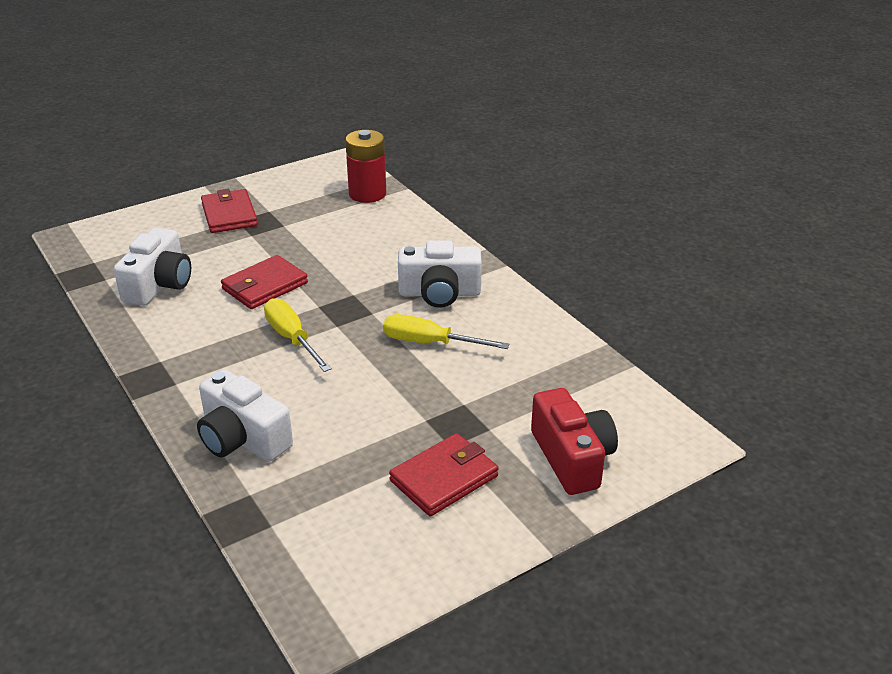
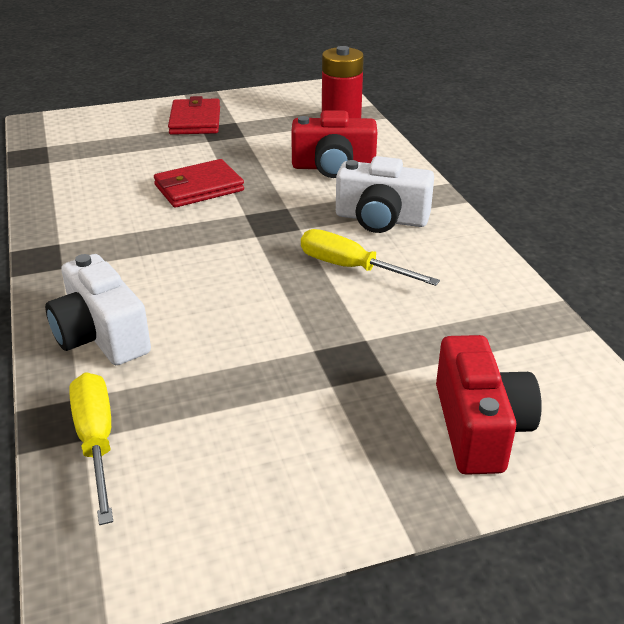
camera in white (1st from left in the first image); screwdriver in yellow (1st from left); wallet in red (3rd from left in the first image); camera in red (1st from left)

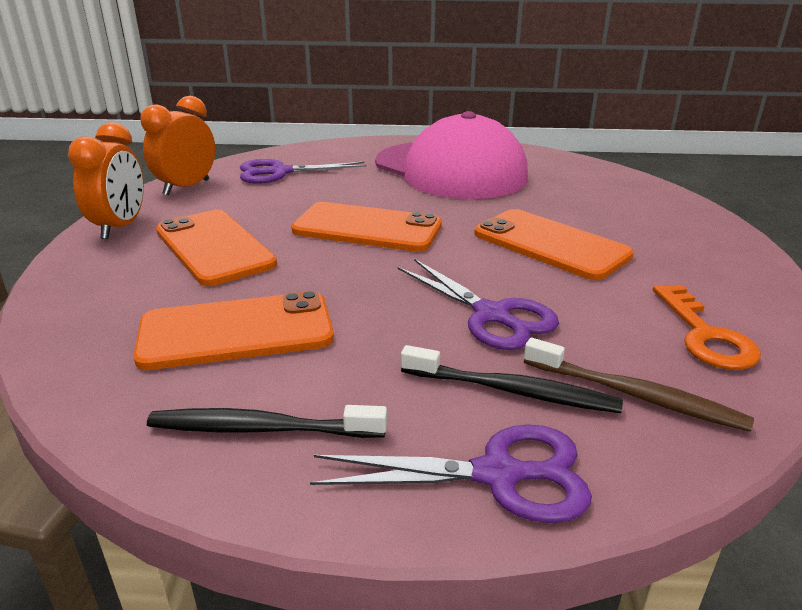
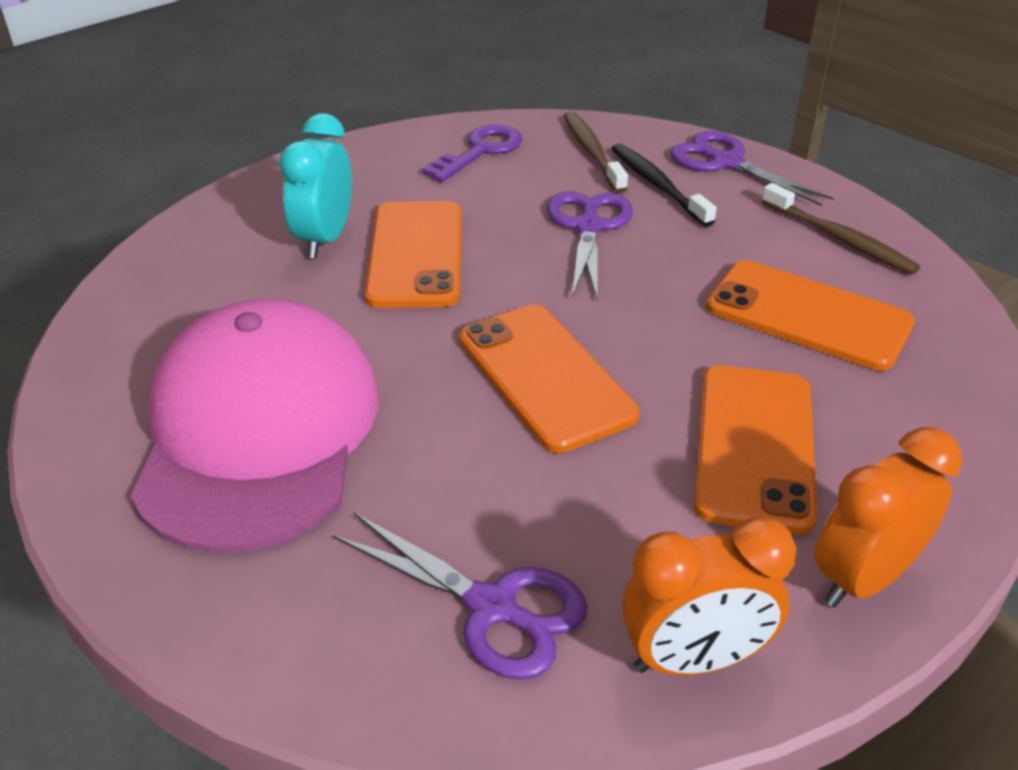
toothbrush in brown (2nd from left); key in purple; clock in turquoise

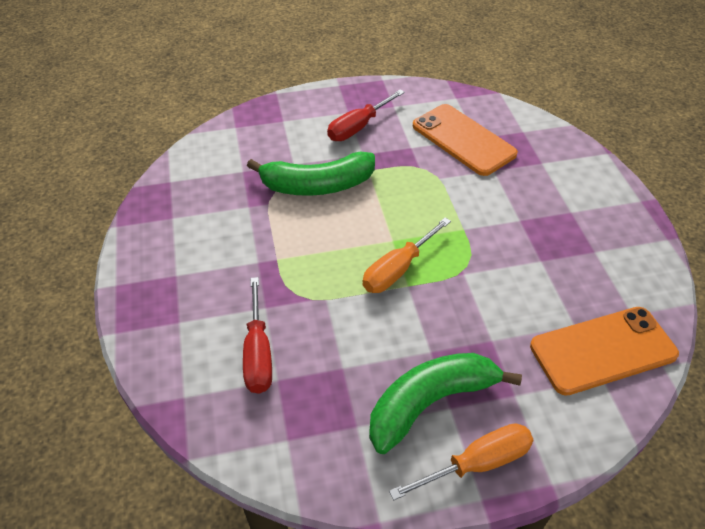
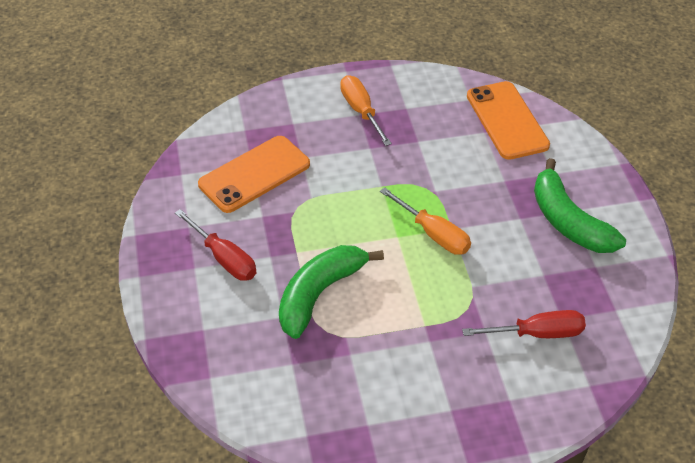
banana in green (1st from left); screwdriver in orange (1st from left)

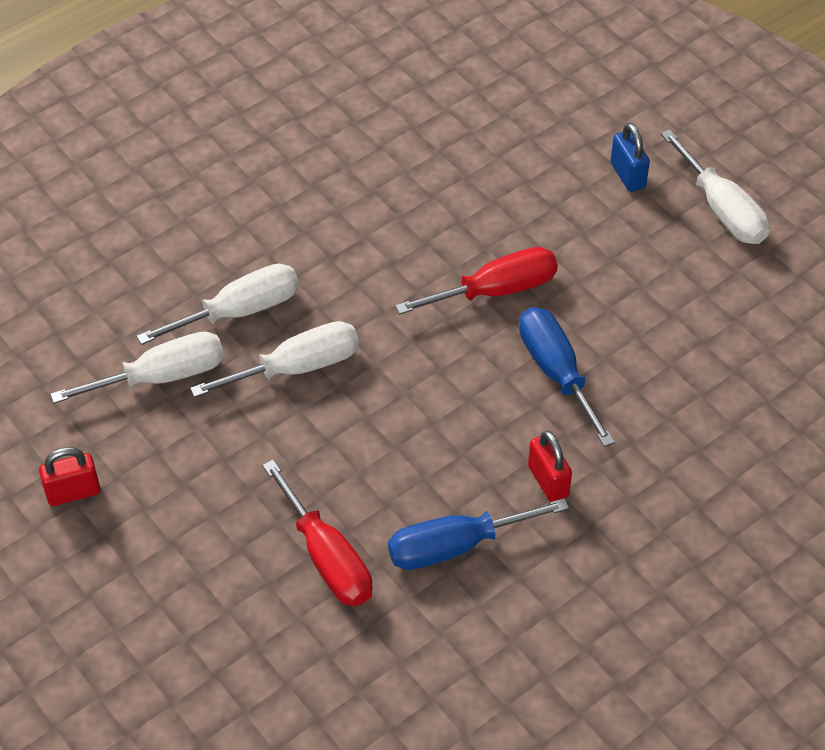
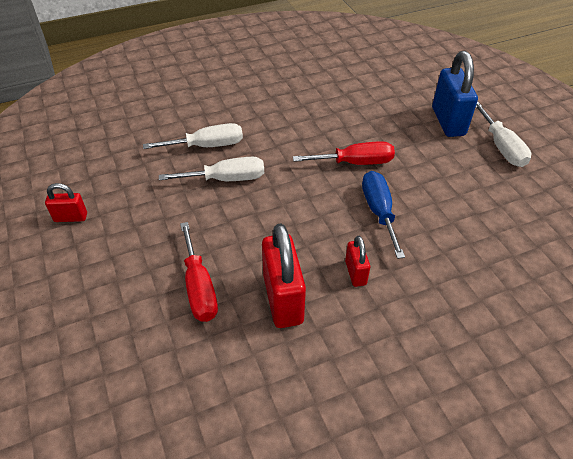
screwdriver in white (1st from left in the first image); padlock in red (2nd from left); padlock in blue

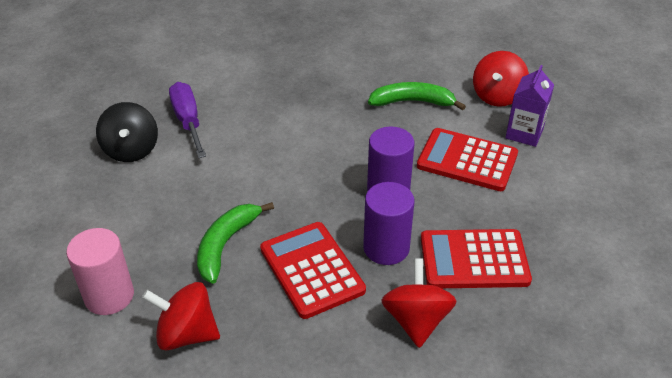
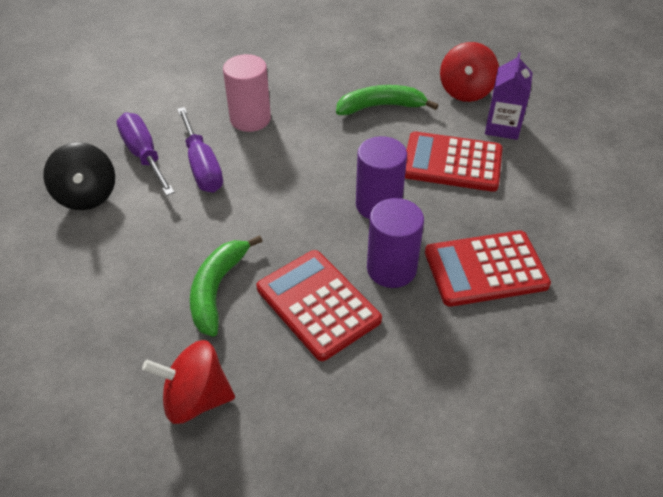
cylinder in pink; spinning top in red (2nd from left in the first image); screwdriver in purple (2nd from left)

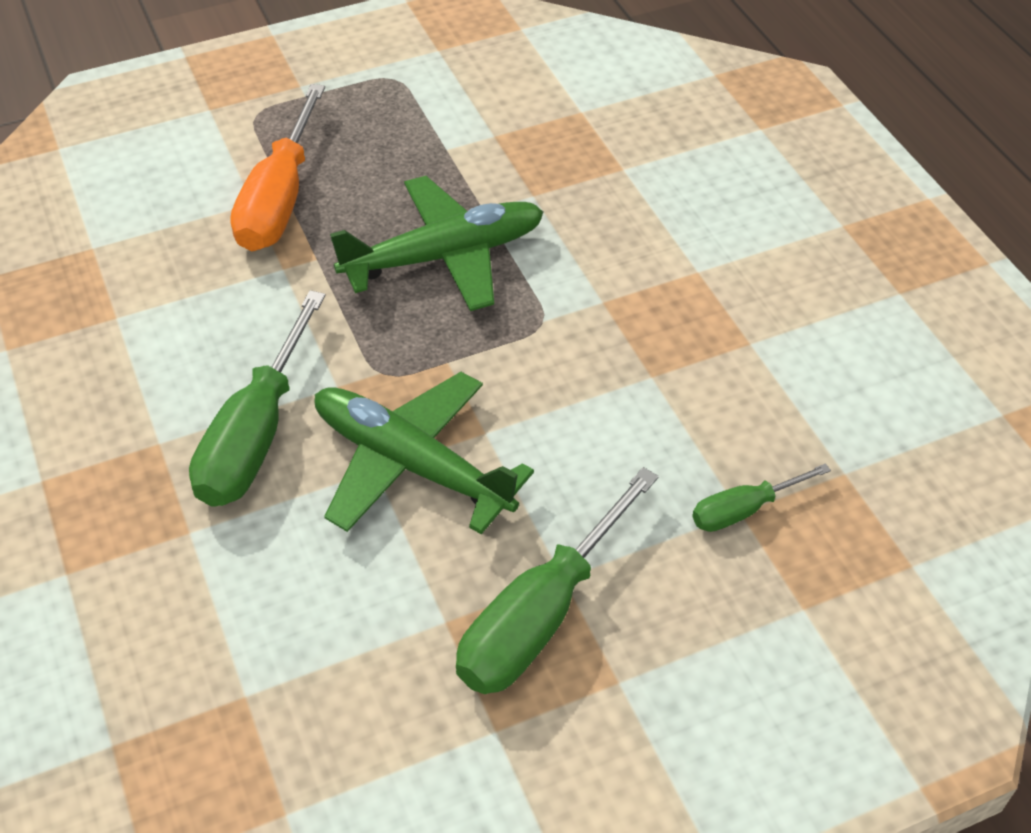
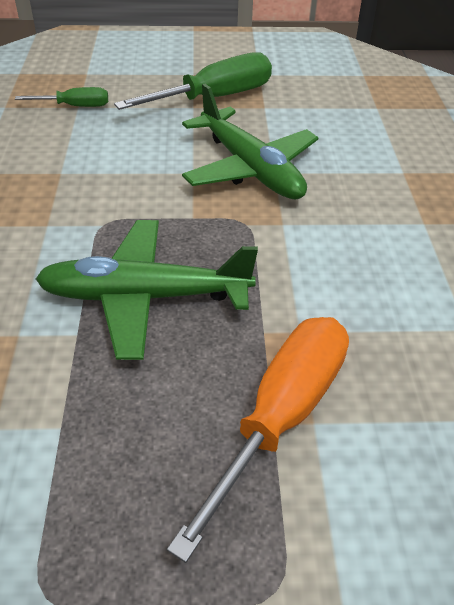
screwdriver in green (1st from left in the first image)

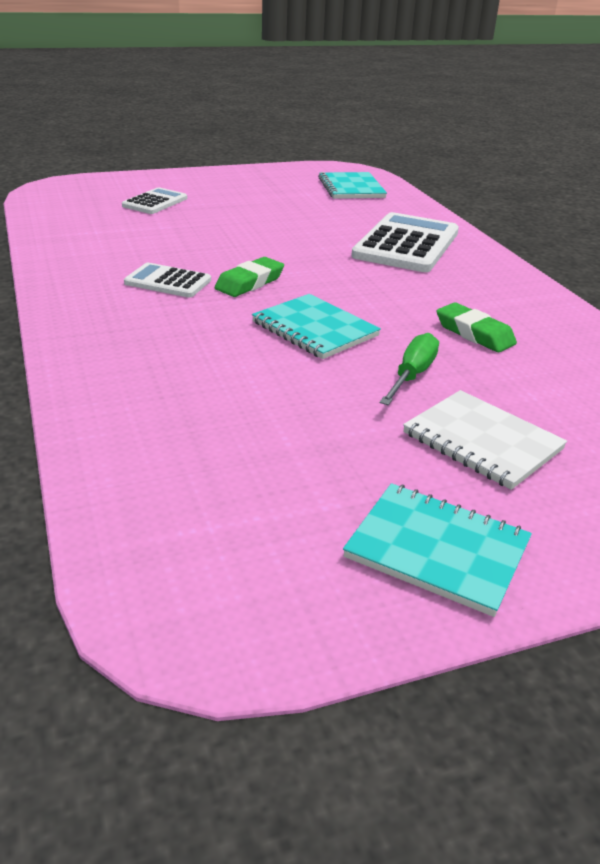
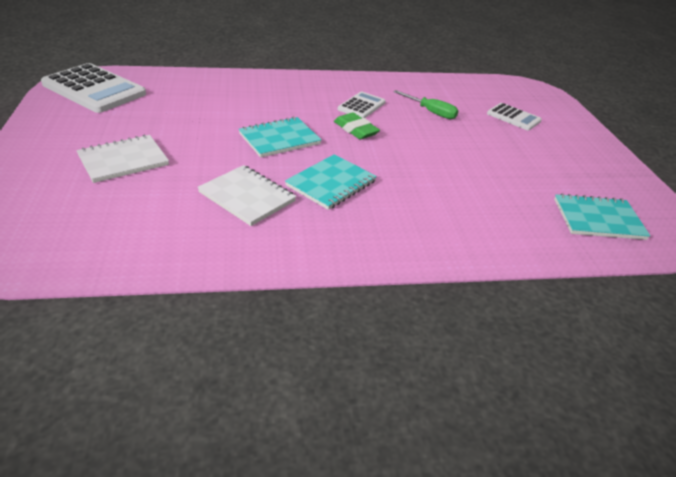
notebook in turquoise (2nd from left); calculator in white (1st from left); screwdriver in green; notebook in white (2nd from left)

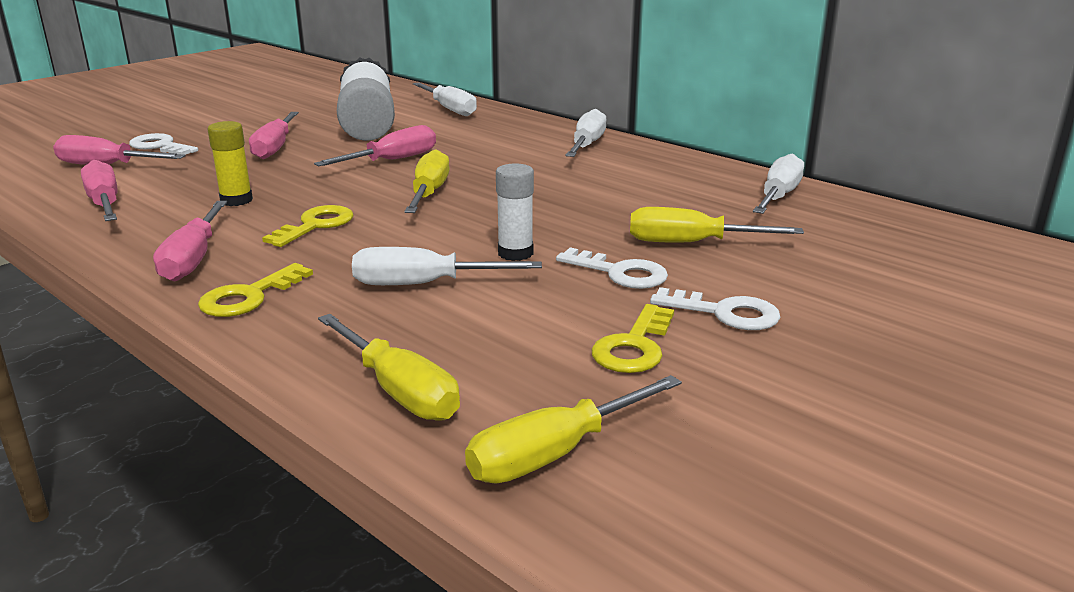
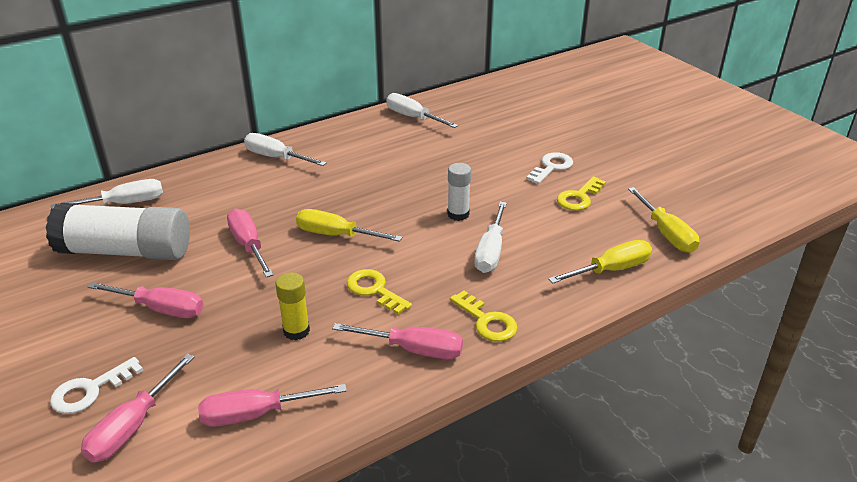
key in white (2nd from left in the first image); key in yellow (3rd from left); screwdriver in yellow (4th from left in the first image)

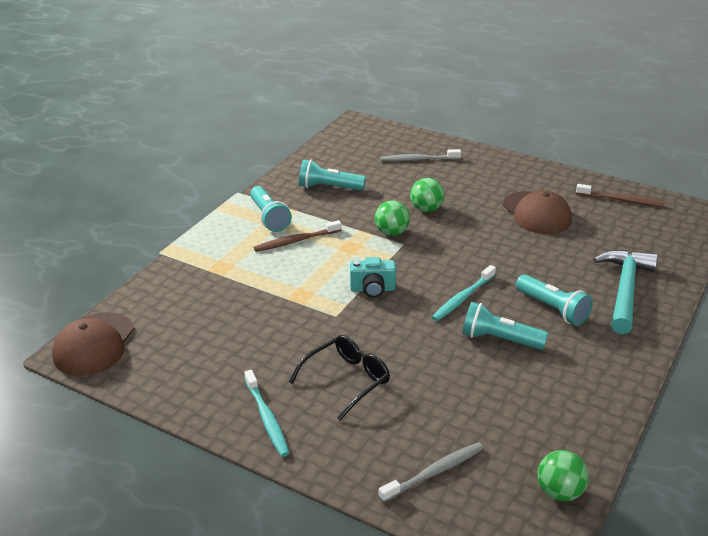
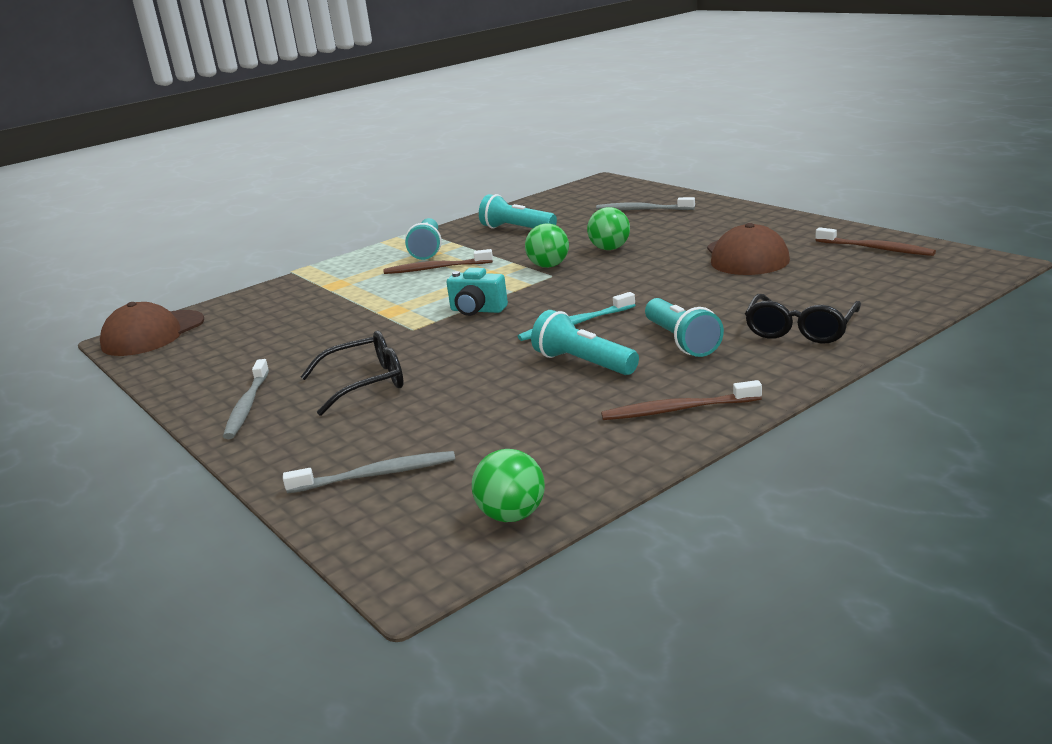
toothbrush in grey (1st from left); glasses in black (2nd from left); toothbrush in brown (2nd from left)

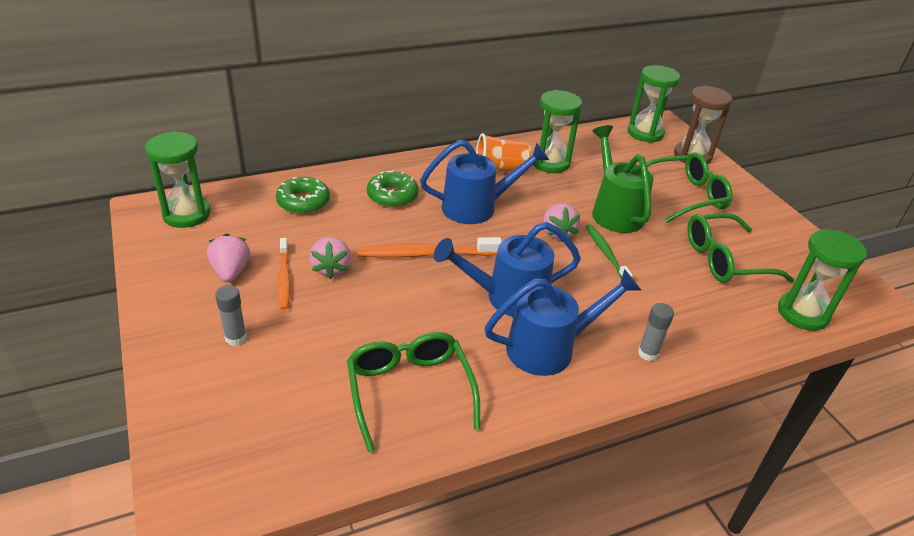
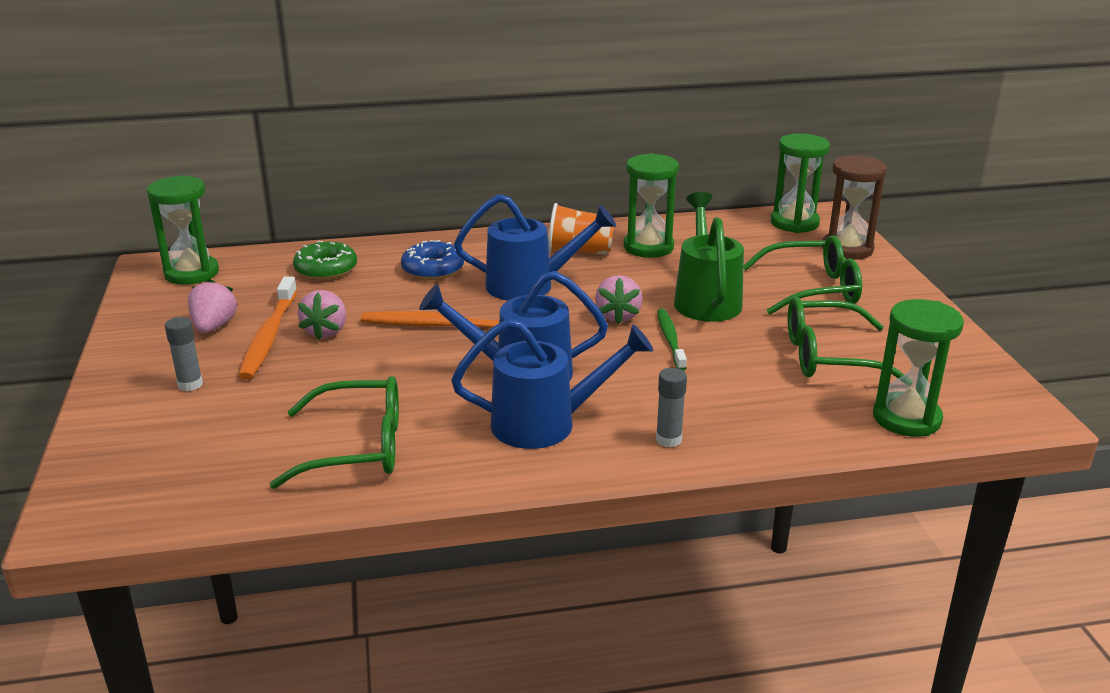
toothbrush in orange (1st from left); glasses in green (1st from left); donut in blue

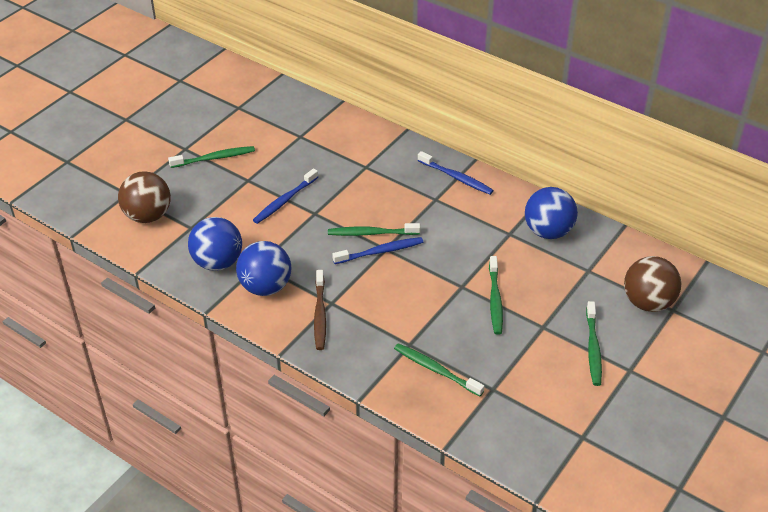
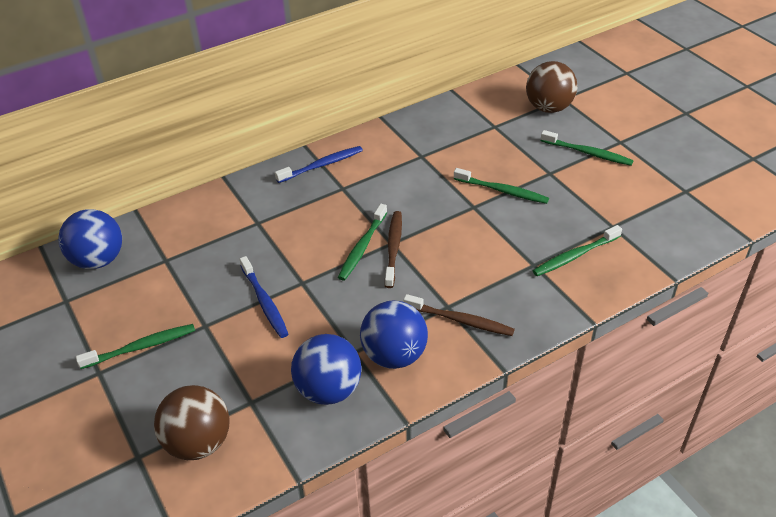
toothbrush in green (1st from left); toothbrush in brown (1st from left); ball in blue (1st from left)

